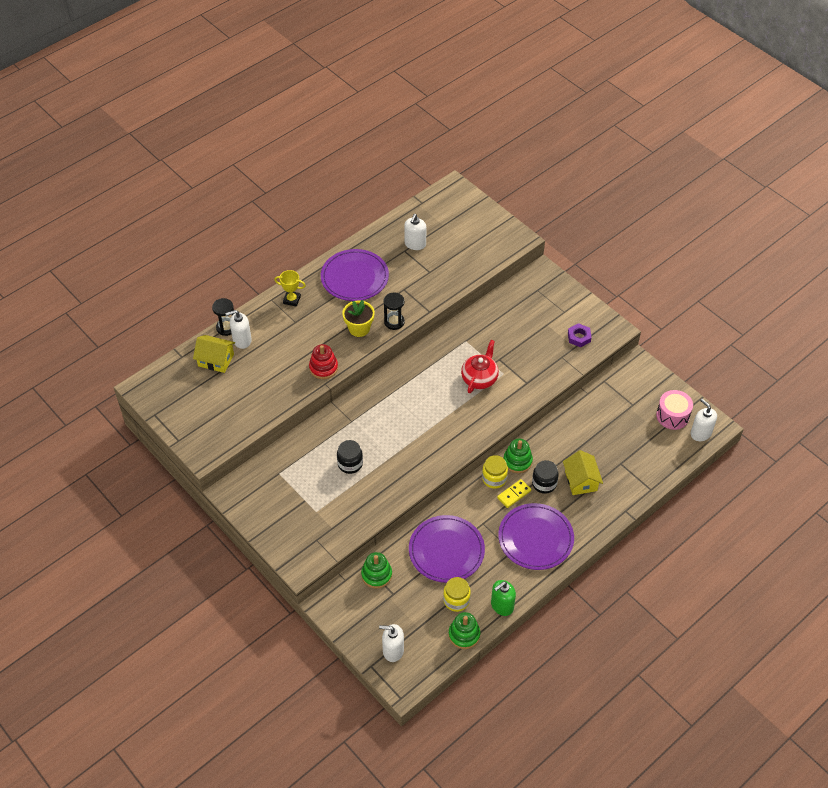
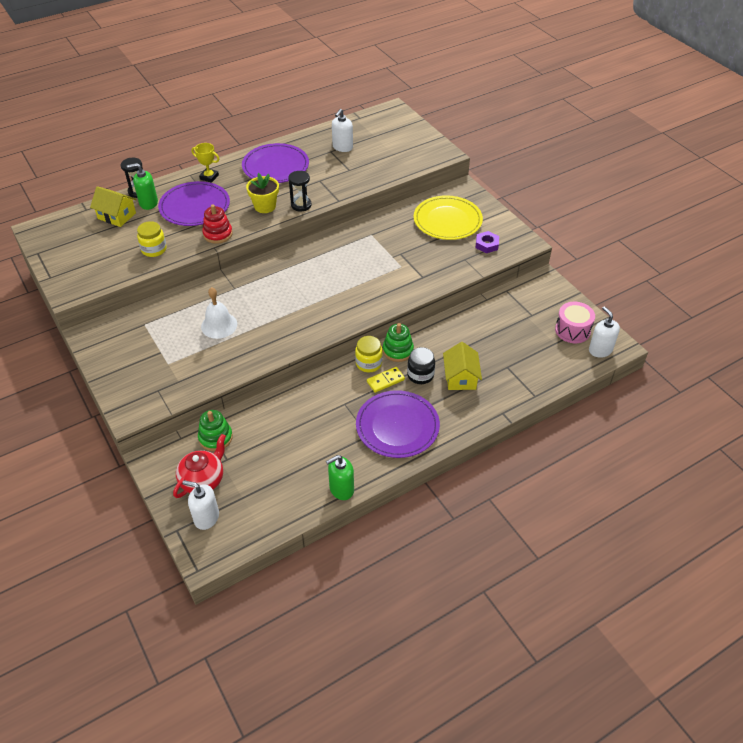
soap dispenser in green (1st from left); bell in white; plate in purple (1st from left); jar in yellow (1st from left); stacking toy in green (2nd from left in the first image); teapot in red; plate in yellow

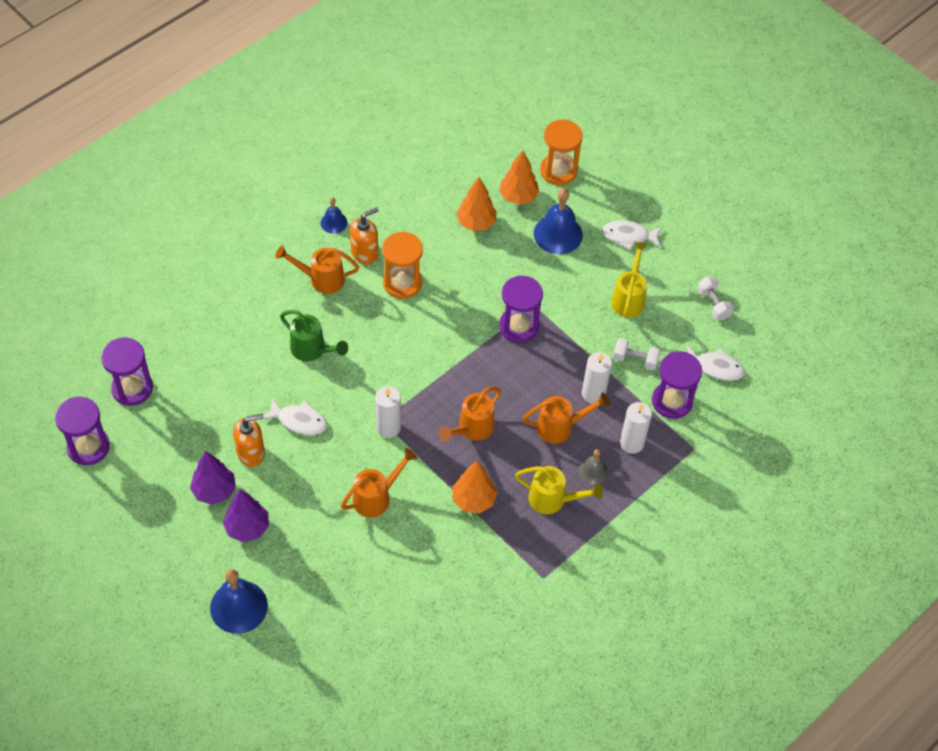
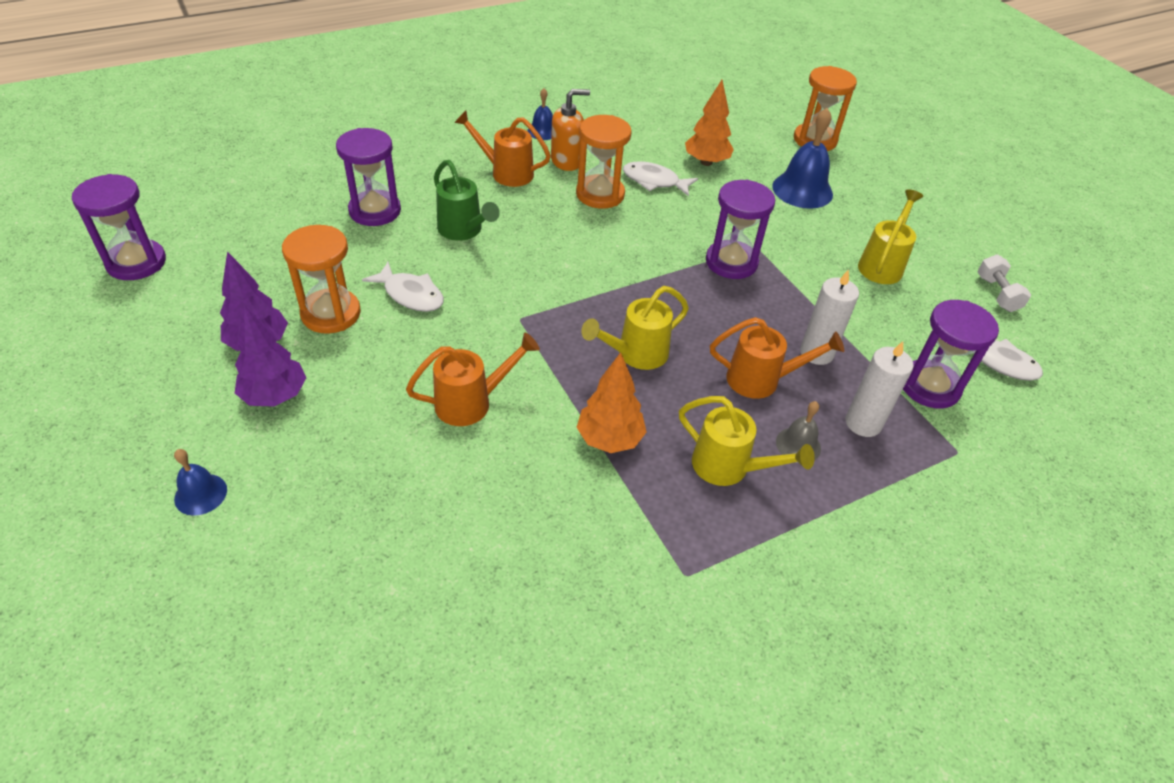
hourglass in purple (2nd from left); bell in blue (1st from left); hourglass in orange (1st from left); candle in white (1st from left in the first image); watering can in yellow (1st from left); tree in orange (3rd from left in the first image); fish in white (2nd from left); dumbbell in white (1st from left in the first image)

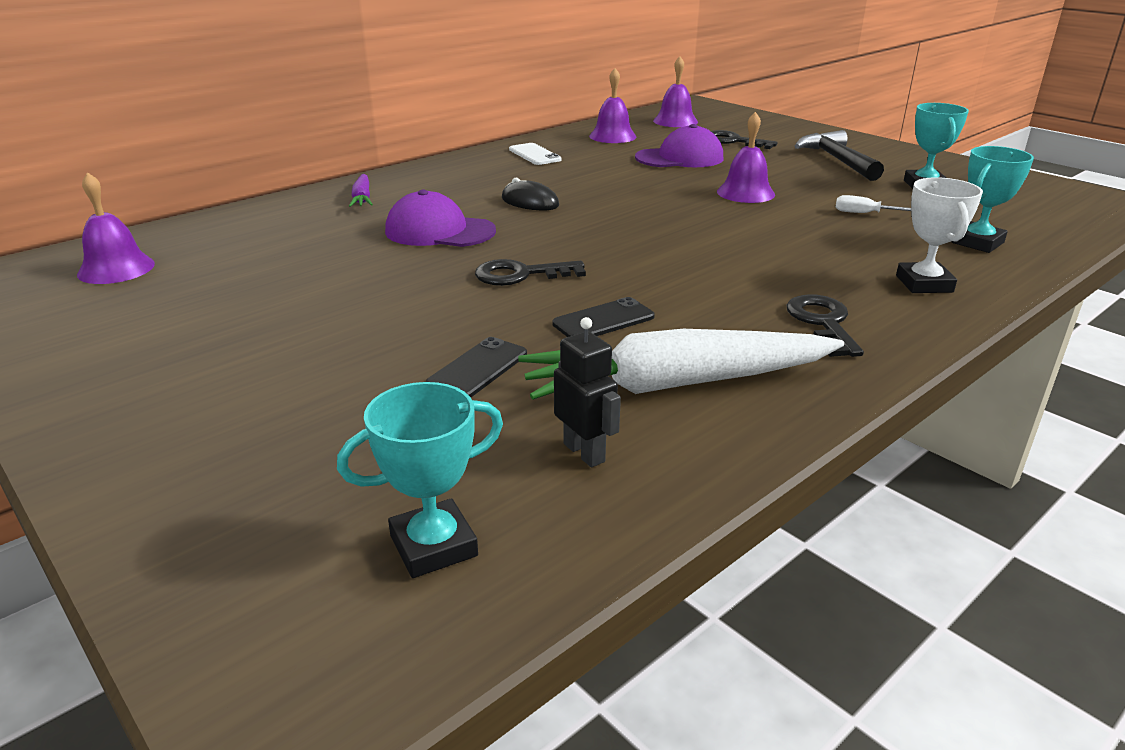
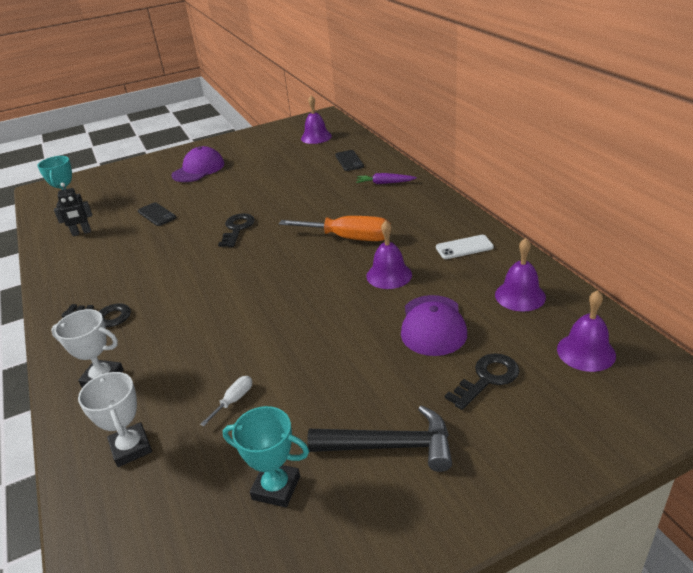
cap in purple (1st from left); screwdriver in orange; carrot in white; phone in black (2nd from left); bell in purple (2nd from left); trophy in white (2nd from left)

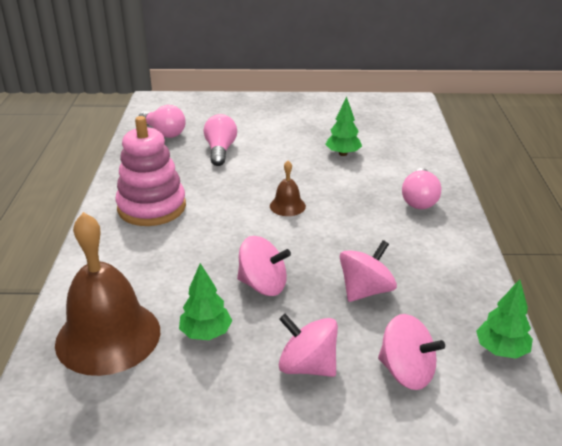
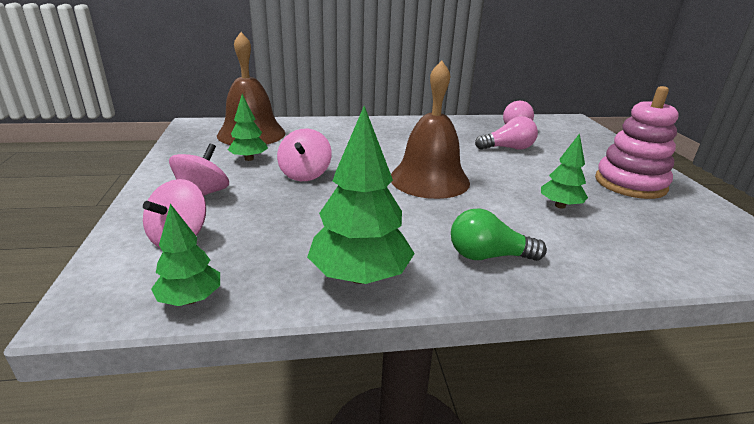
stacking toy in pink; bell in brown (2nd from left); spinning top in pink (3rd from left in the first image); light bulb in green; tree in green (3rd from left)

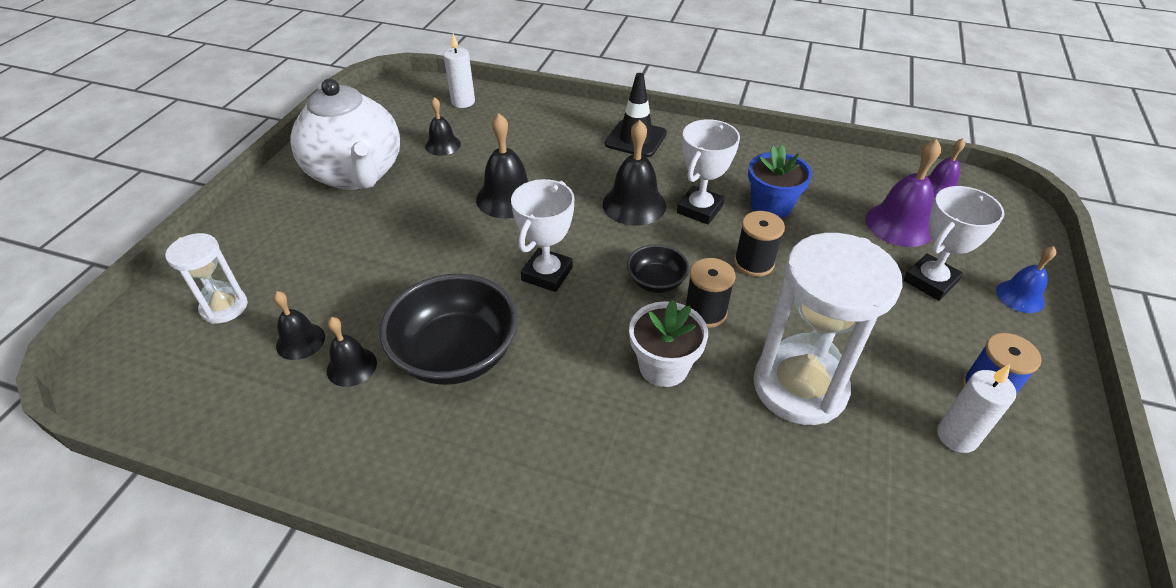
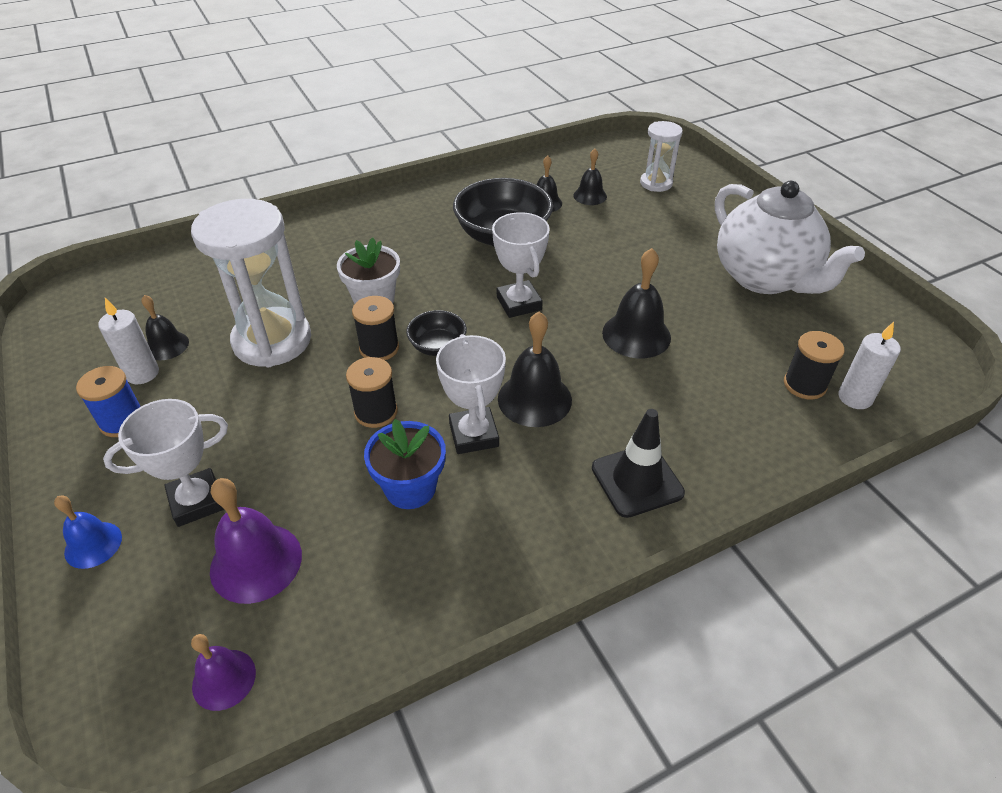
teapot in white; bell in black (1st from left); trophy in white (1st from left); spool in black (3rd from left)

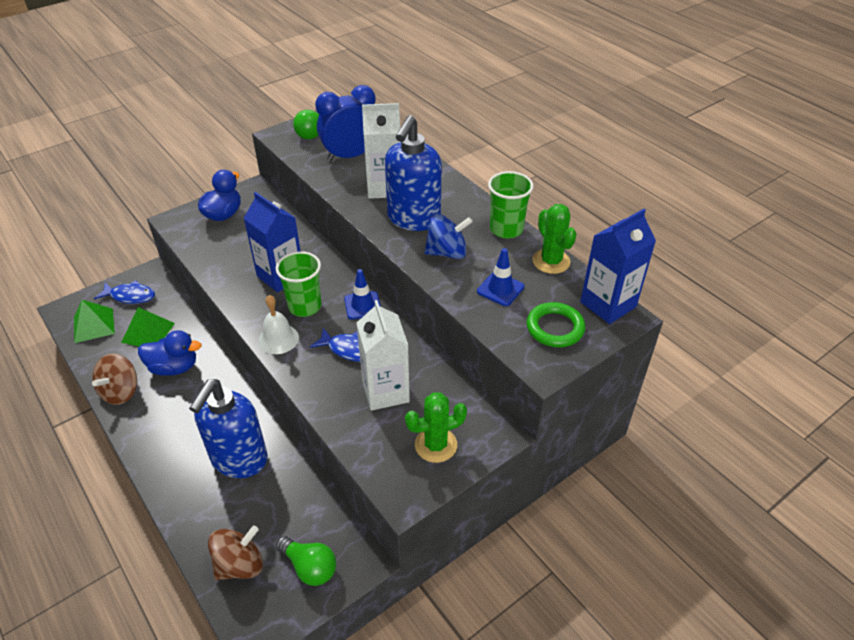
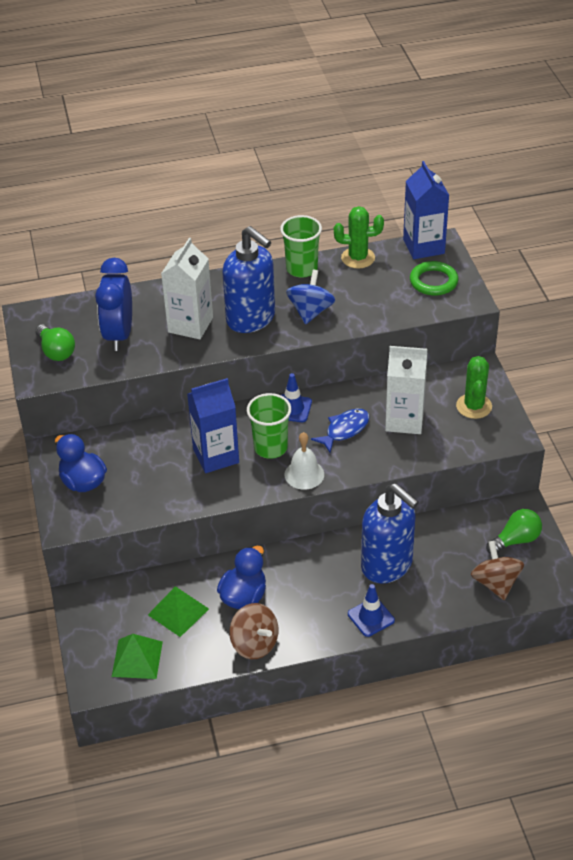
fish in blue (1st from left in the first image); traffic cone in blue (2nd from left)

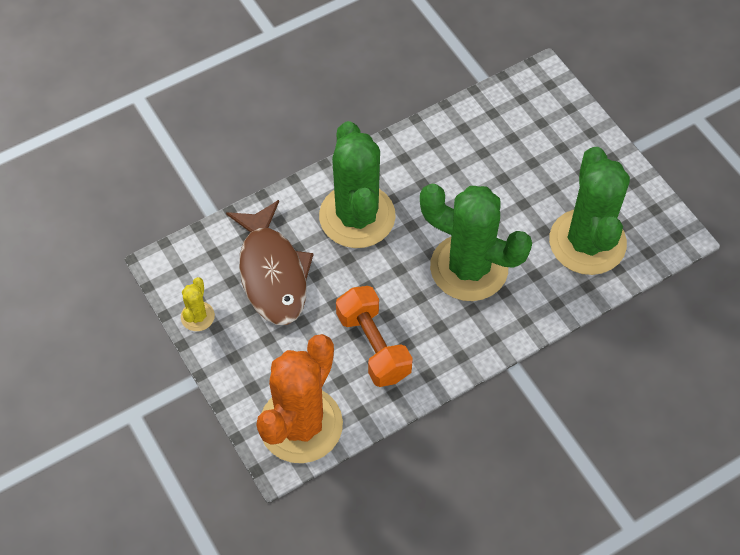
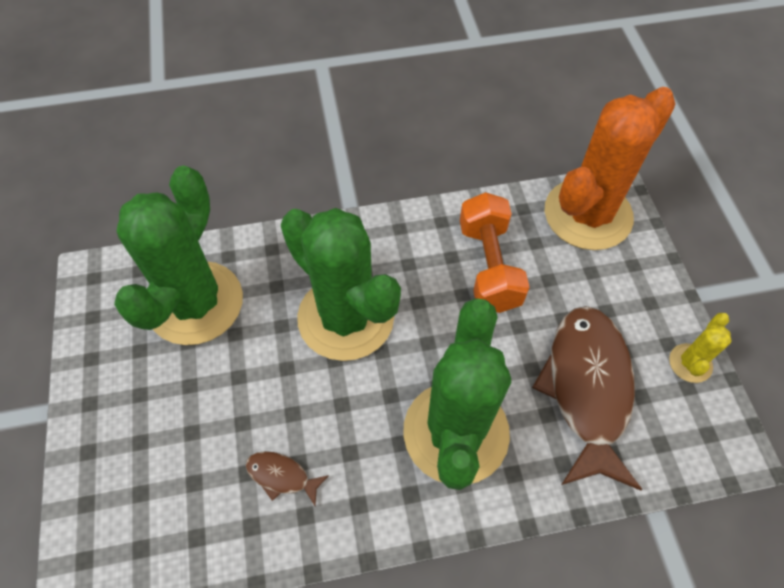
fish in brown (1st from left)

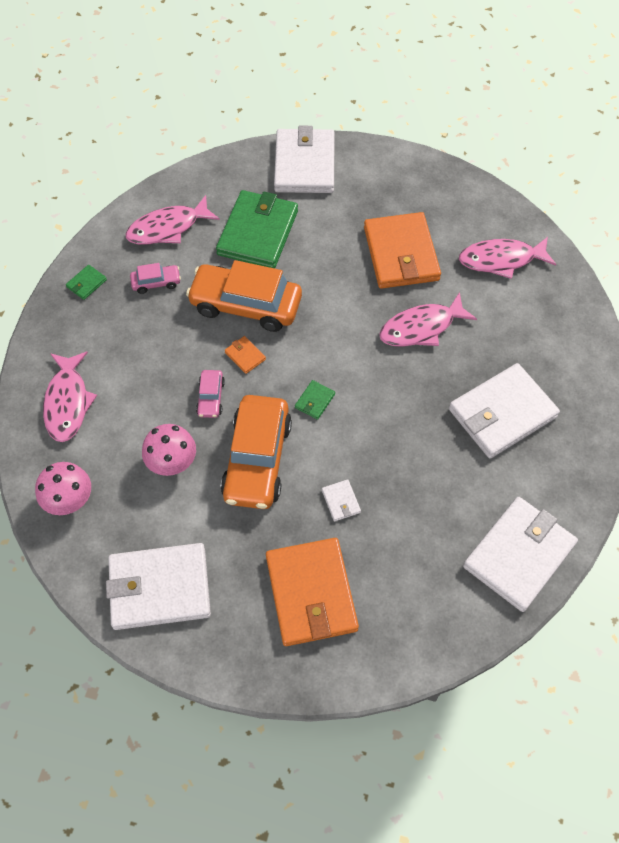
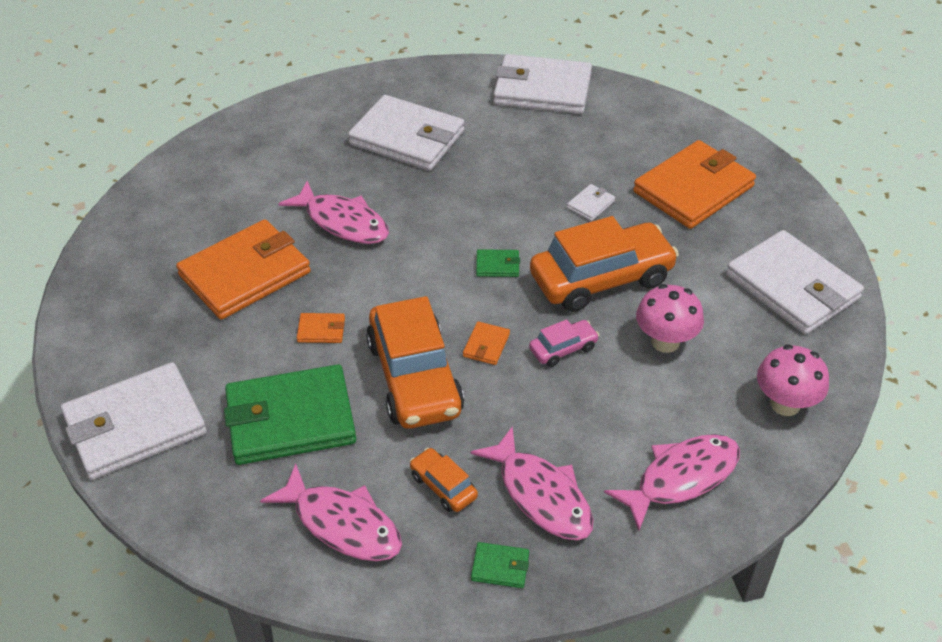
car in orange (2nd from left); fish in pink (3rd from left); wallet in orange (2nd from left)

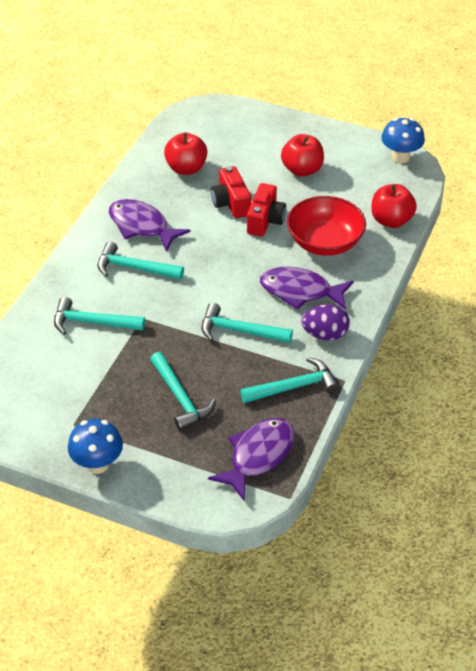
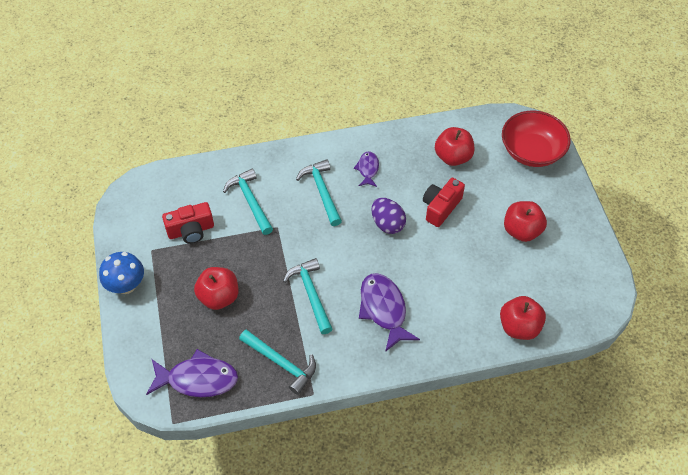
fish in purple (2nd from left); apple in red (1st from left); camera in red (1st from left); bowl in red; egg in purple; mushroom in blue (2nd from left in the first image)

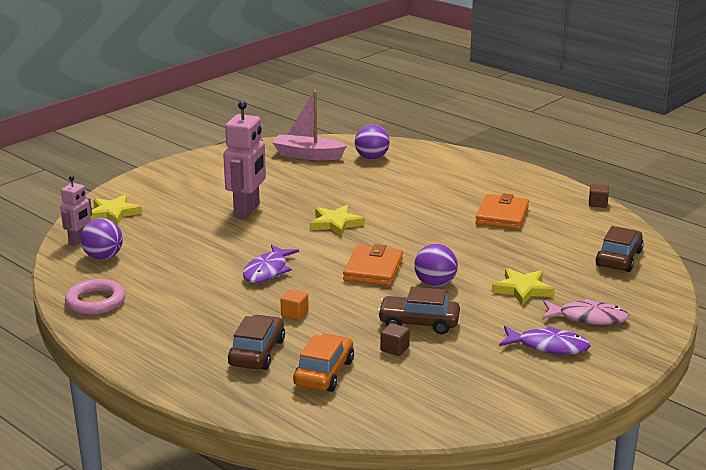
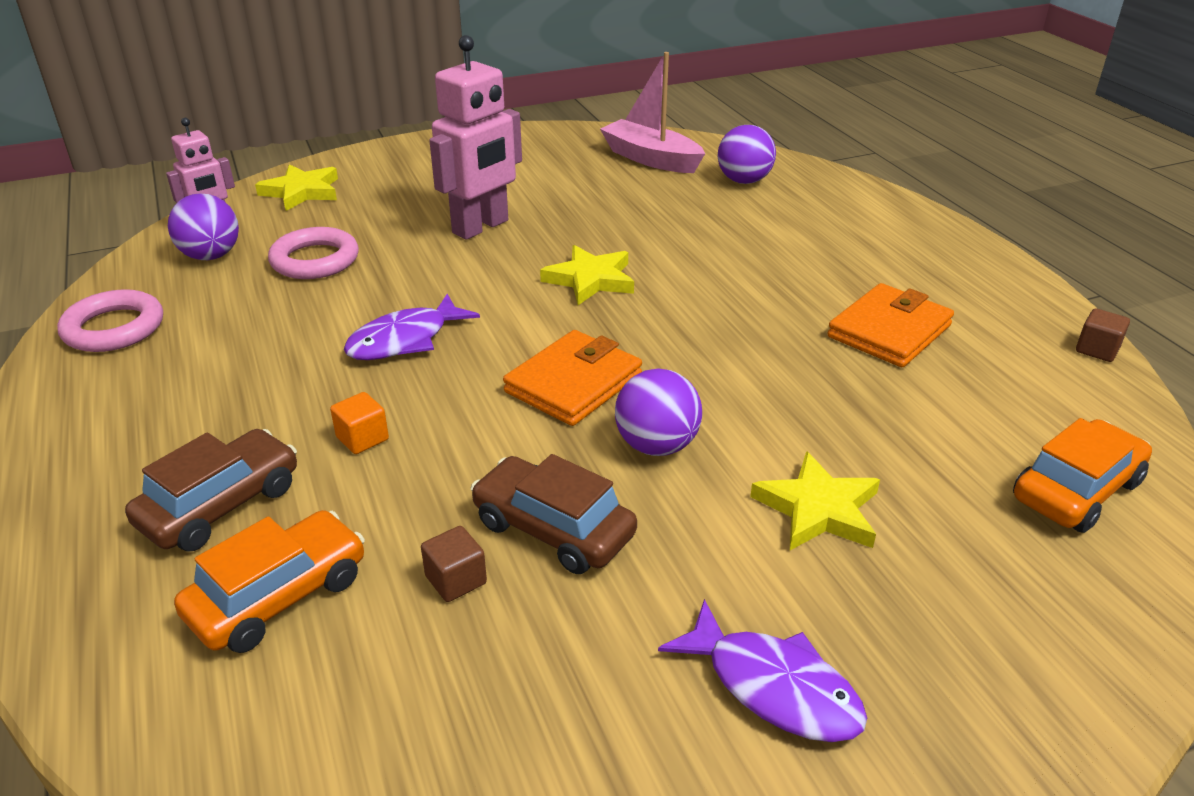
fish in pink; car in orange (2nd from left); ring in pink (2nd from left)

